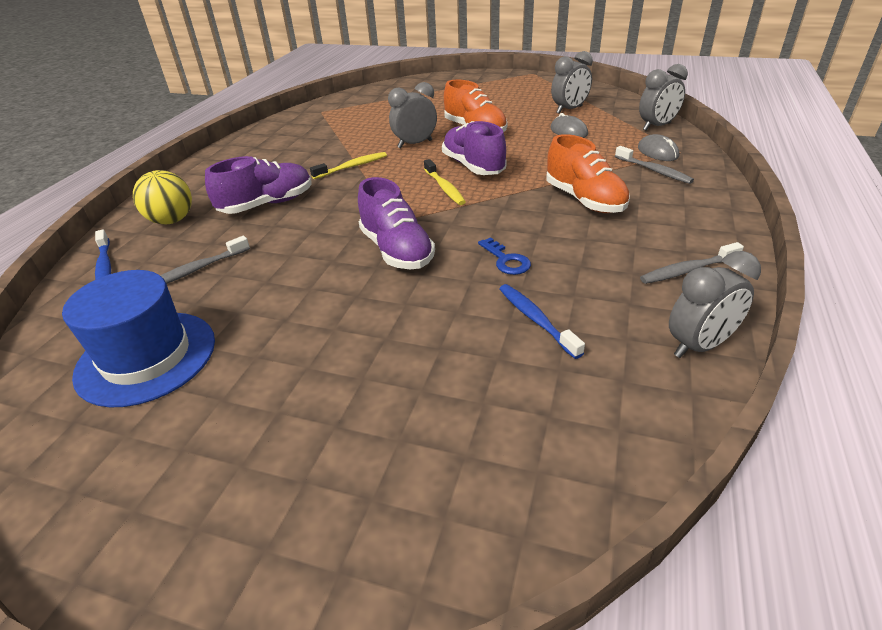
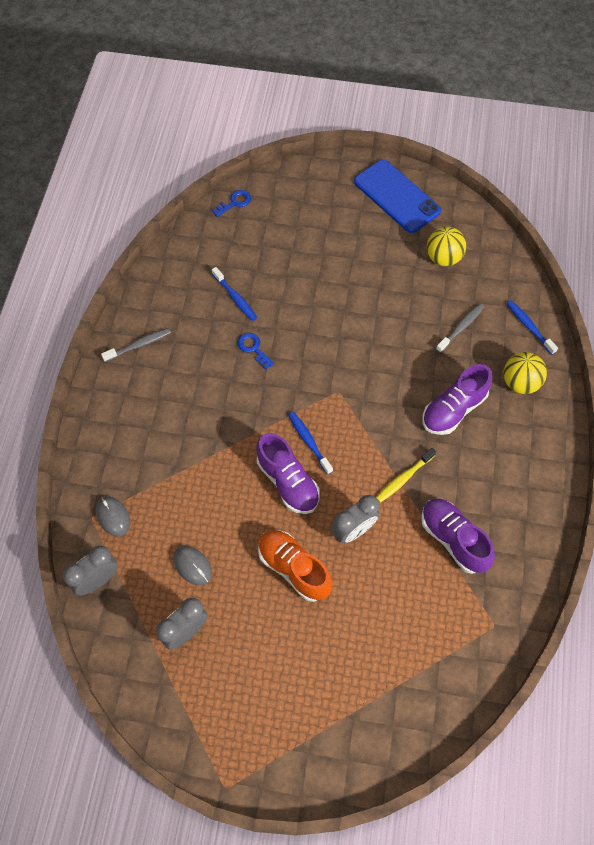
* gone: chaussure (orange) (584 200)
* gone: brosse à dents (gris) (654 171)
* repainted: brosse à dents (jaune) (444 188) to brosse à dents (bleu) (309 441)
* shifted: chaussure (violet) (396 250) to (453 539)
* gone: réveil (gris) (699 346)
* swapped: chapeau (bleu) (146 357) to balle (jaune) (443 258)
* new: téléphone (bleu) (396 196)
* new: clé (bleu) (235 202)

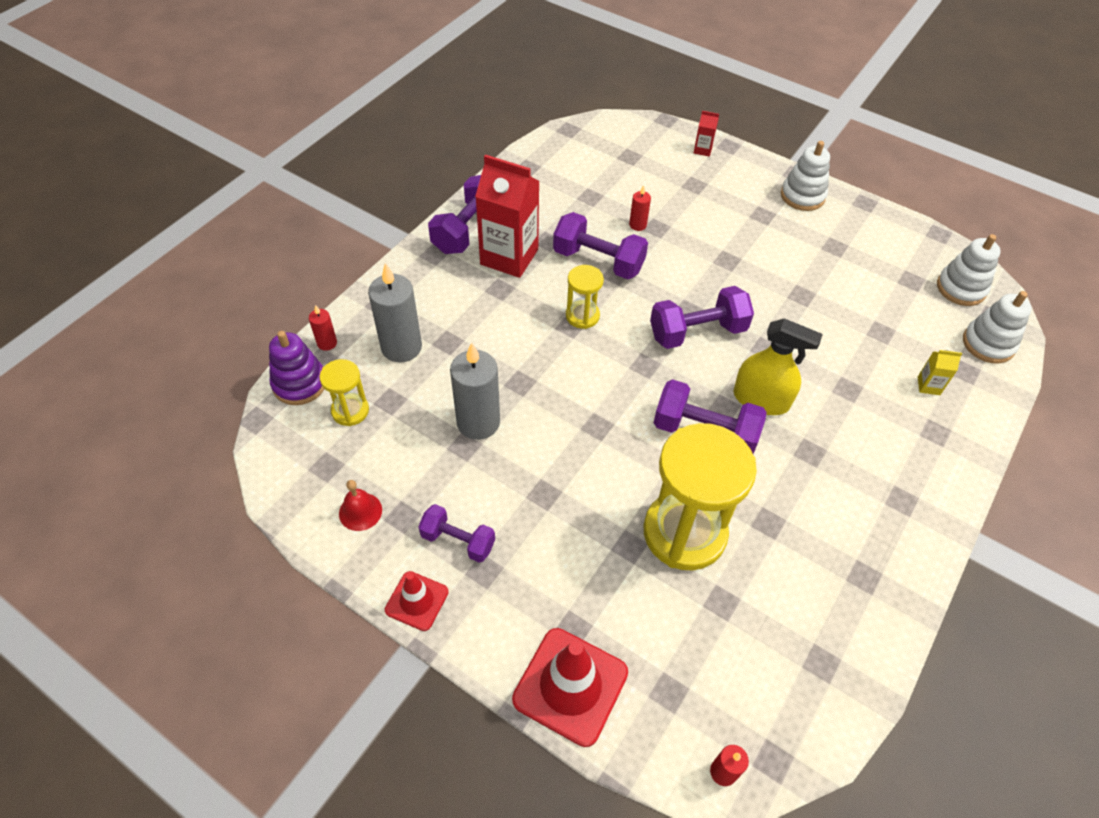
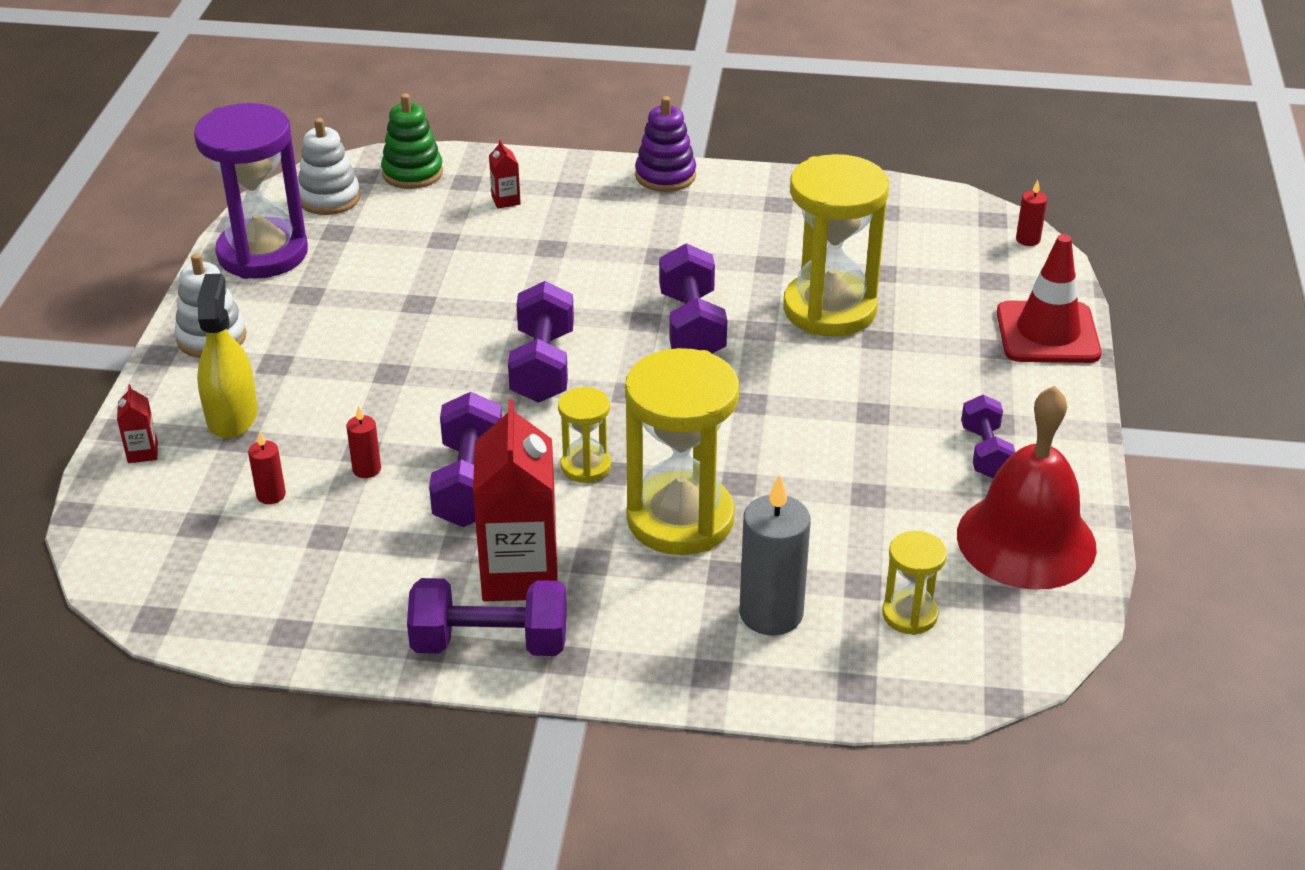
* rotated: haltère (violet) (697 332) = (543 366) 45 degrees clockwise
* repainted: jouet à empiler (blanc) (988 344) to jouet à empiler (vert) (412 173)
* shifted: bougie (rouge) (327 343) to (271 495)
* shifted: vaporisateur (jaune) (761 400) to (232 416)
* shifted: jouet à empiler (violet) (299 383) to (665 176)
* gone: bougie (gris) (478 422)
* repainted: brique de lait (jaune) (928 386) to brique de lait (rouge) (506 200)
* scaled: cloche (rouge) (360 511) = (1026 540) x2.45
* gone: cône de chantier (rouge) (417 601)
* new: sablier (violet) (263 254)
* new: sablier (jaune) (680 519)

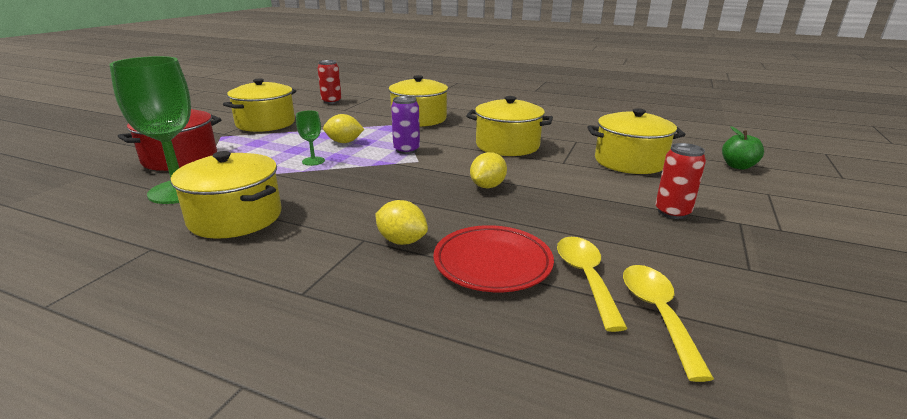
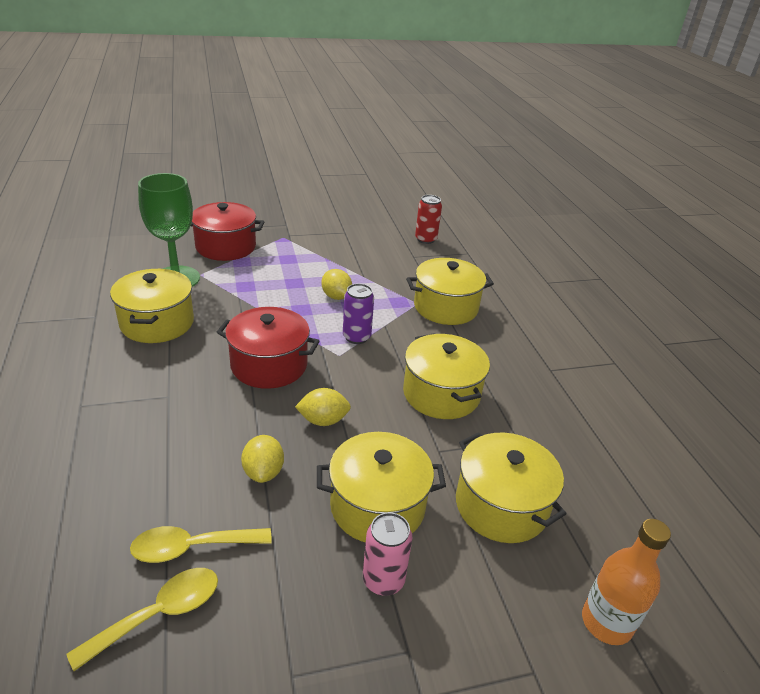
* shifted: marmite (jaune) (265 123) to (377 506)
* gone: verre à pied (vert) (313 161)
* swapped: pomme (vert) (738 166) to bouteille (orange) (606 622)
* repainted: canette (rouge) (672 212) to canette (rose) (383 580)
* shifted: citron (jaune) (402 241) to (263 472)
* gone: assiette (rouge) (492 263)
* rotated: cuillère (jaune) (585 277) = (192 547) 150 degrees counterclockwise
* new: marmite (rouge) (269 365)

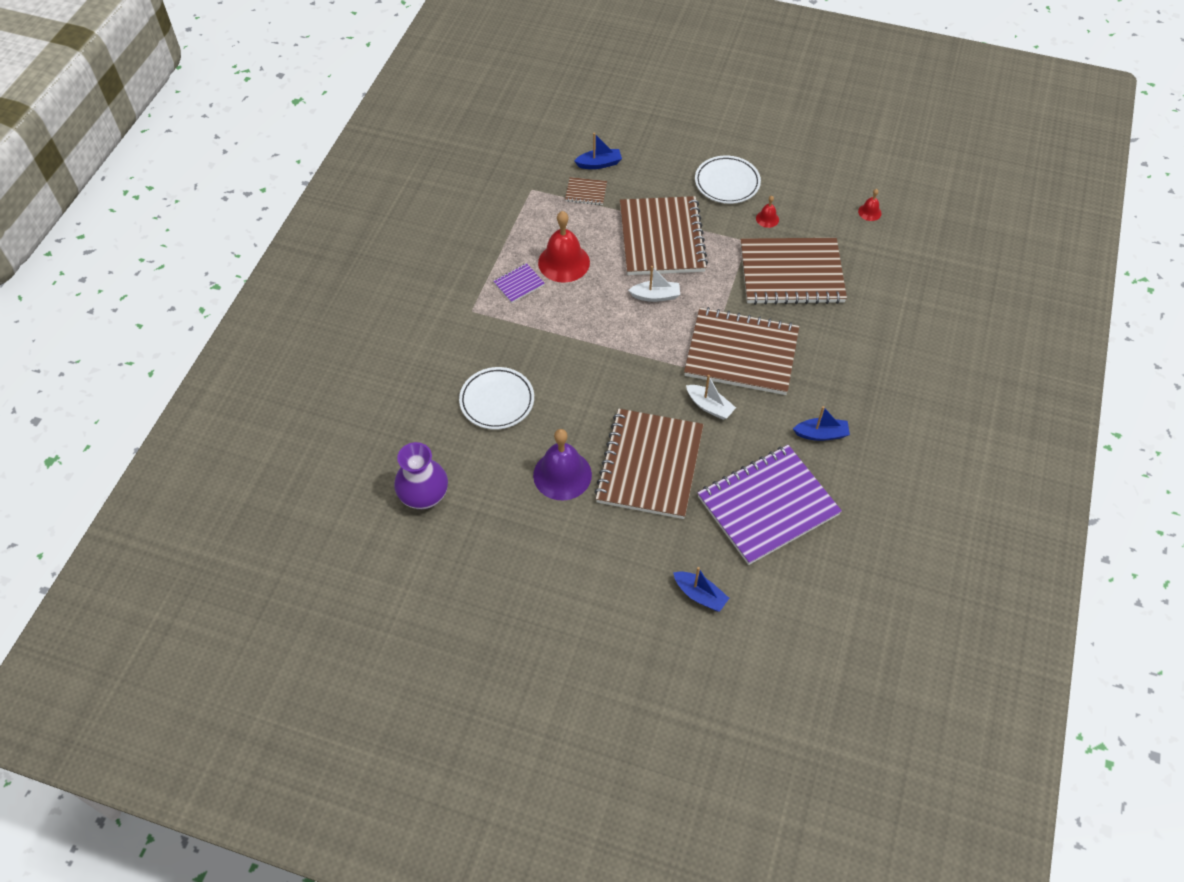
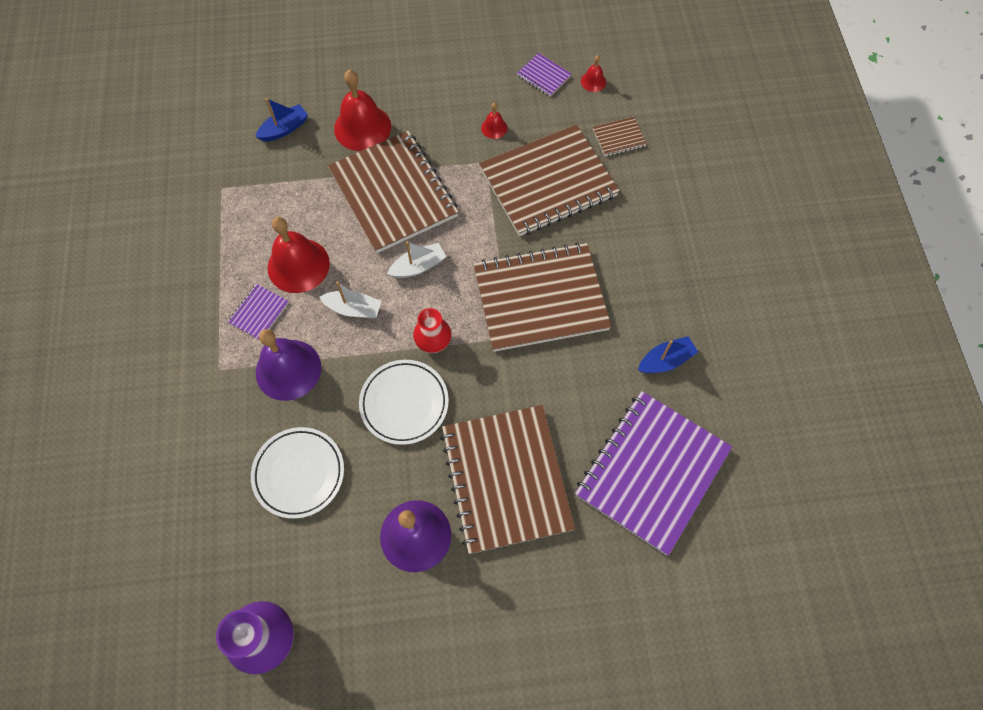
* shifted: assiette (blanc) (727 183) to (404 403)
* shifted: carnet (marron) (586 192) to (619 138)
* shifted: bateau (blanc) (709 406) to (353 309)
* gone: bateau (bleu) (700 595)
* new: carnet (violet) (543 76)
* new: cloche (rouge) (362 127)
* new: vase (rouge) (433 342)
* new: cloche (violet) (288 369)

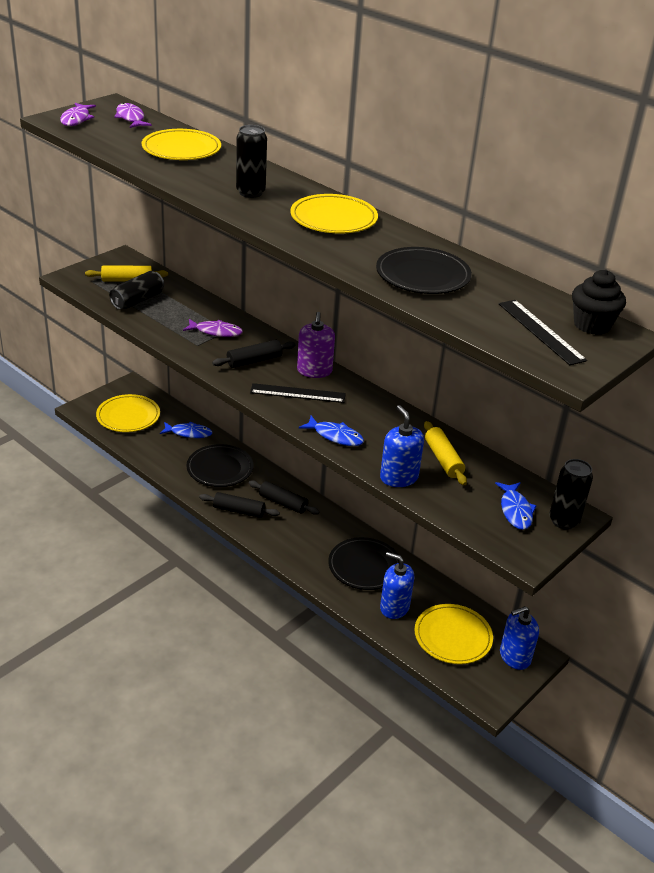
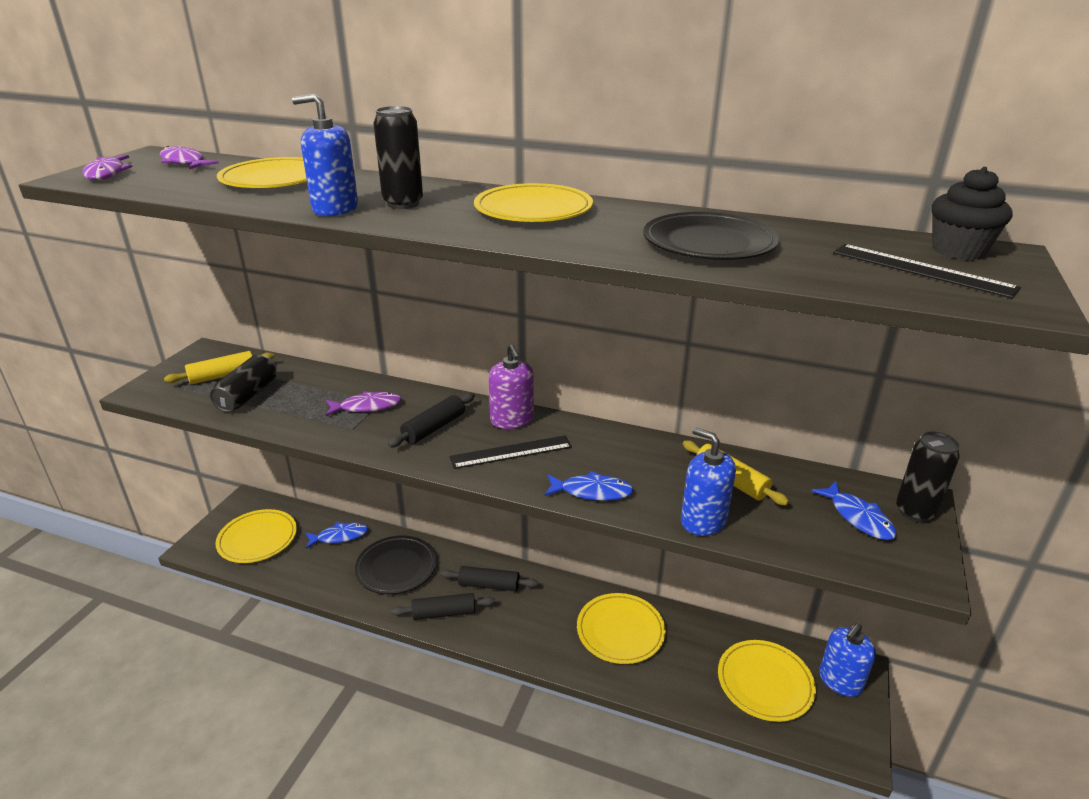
* repainted: assiette (noir) (364 566) to assiette (jaune) (620 631)
* shifted: distributeur de savon (bleu) (394 607) to (335 209)

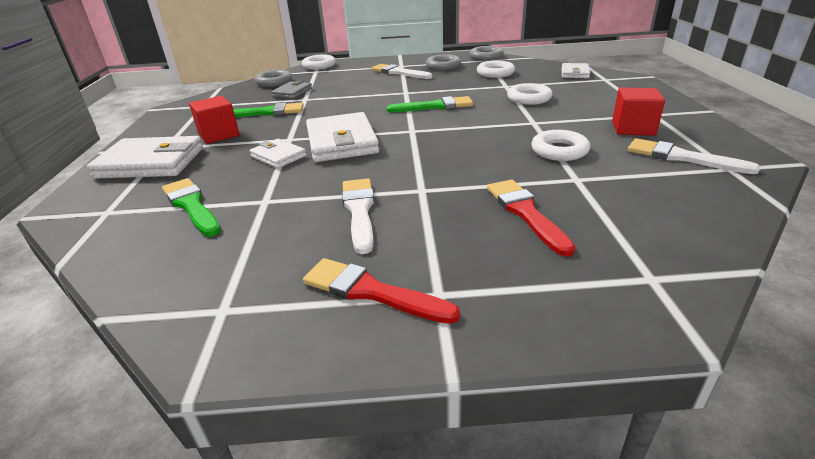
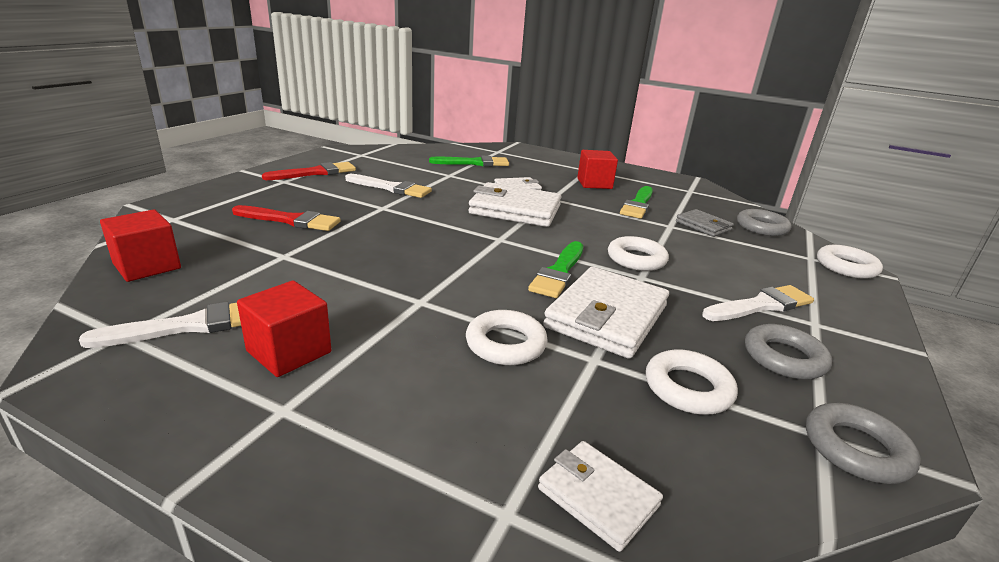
* shifted: anneau (blanc) (559 151) to (636 259)
* shifted: portefeuille (blanc) (151 163) to (606 316)
* new: cube (rouge) (147 266)

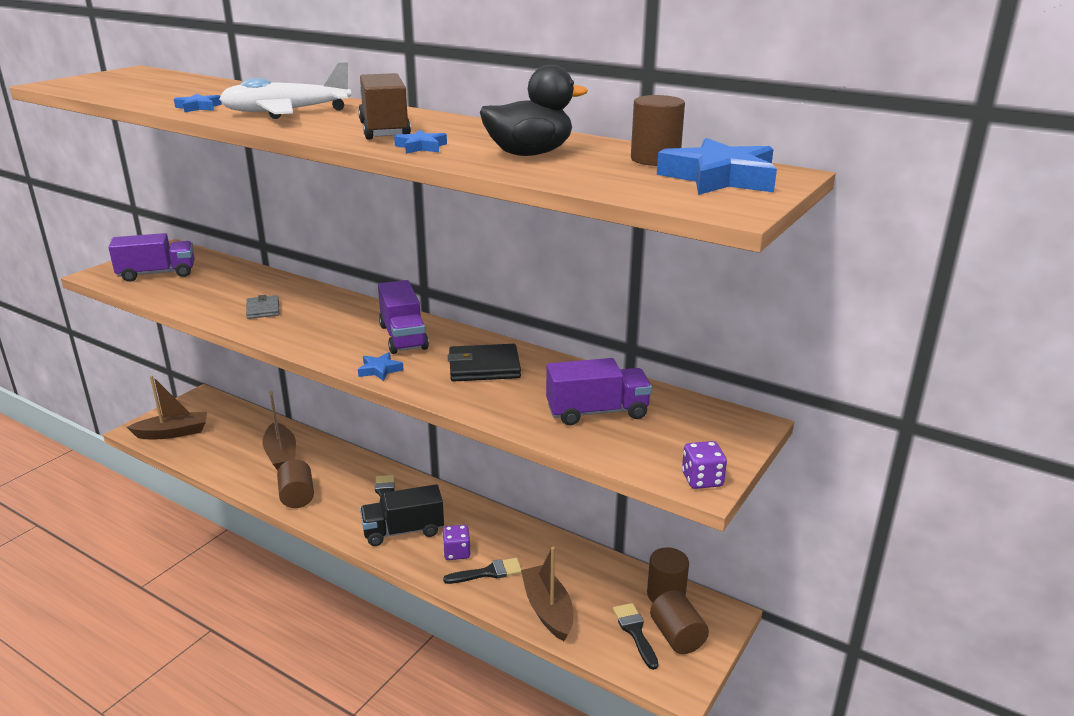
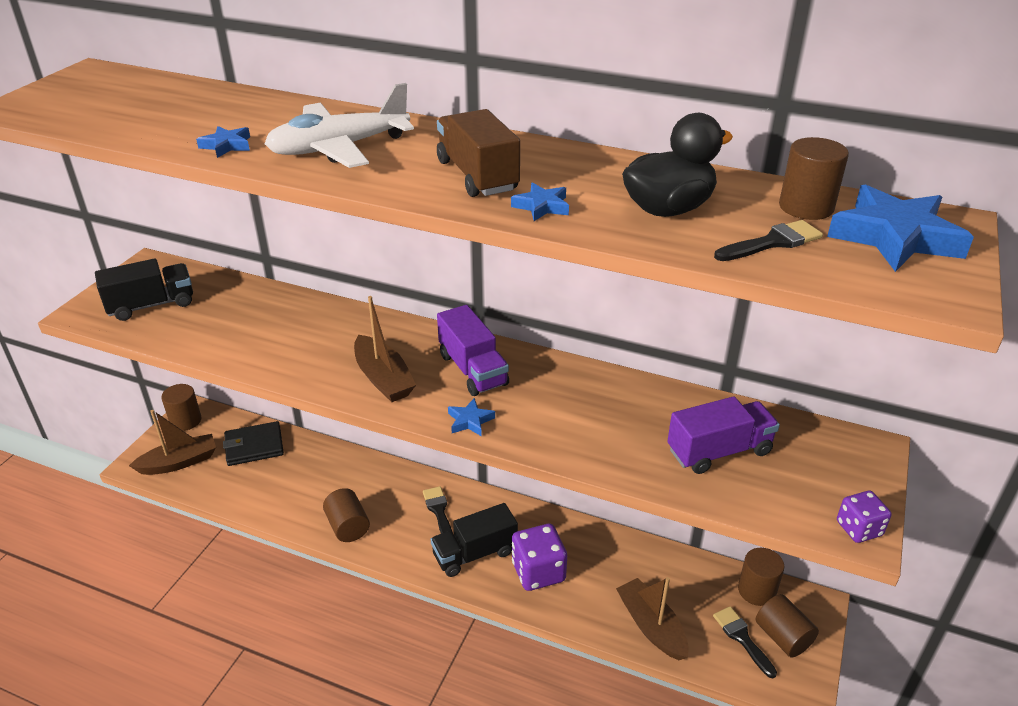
* repainted: camion (violet) (157 274) to camion (noir) (151 305)
* gone: portefeuille (gris) (263 309)
* shifted: portefeuille (noir) (484 367) to (254 446)
* shifted: bateau (marron) (281 454) to (383 378)
* scaled: dé (violet) (456 552) = (538 572) x1.72
* shifted: pinceau (noir) (488 572) to (772 242)
* new: cylindre (marron) (185 421)

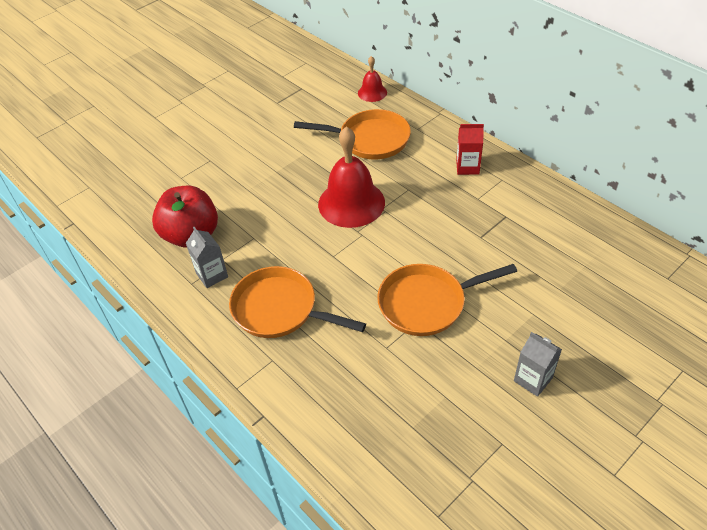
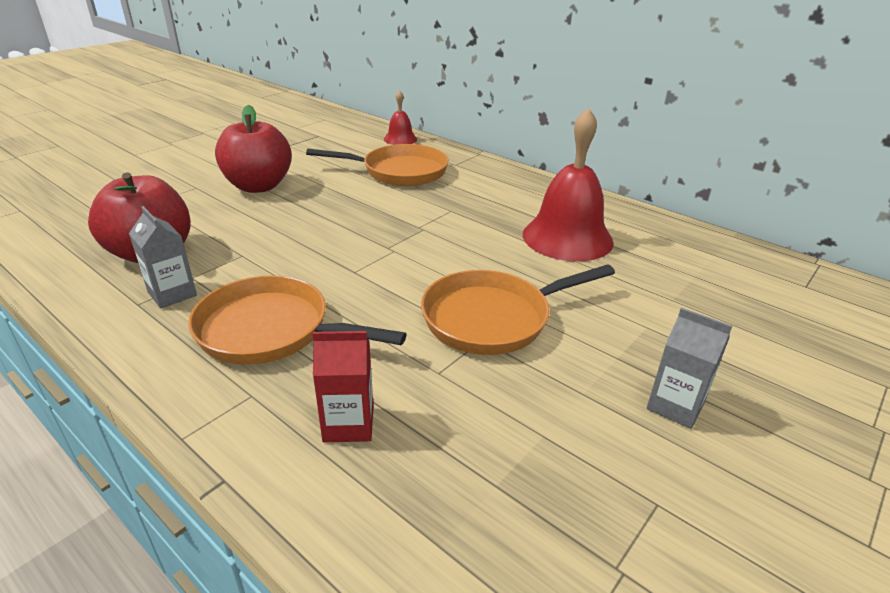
* shifted: brique de lait (rouge) (467 167) to (348 424)
* shifted: cloche (rouge) (351 203) to (567 238)
* new: pomme (rouge) (258 186)

